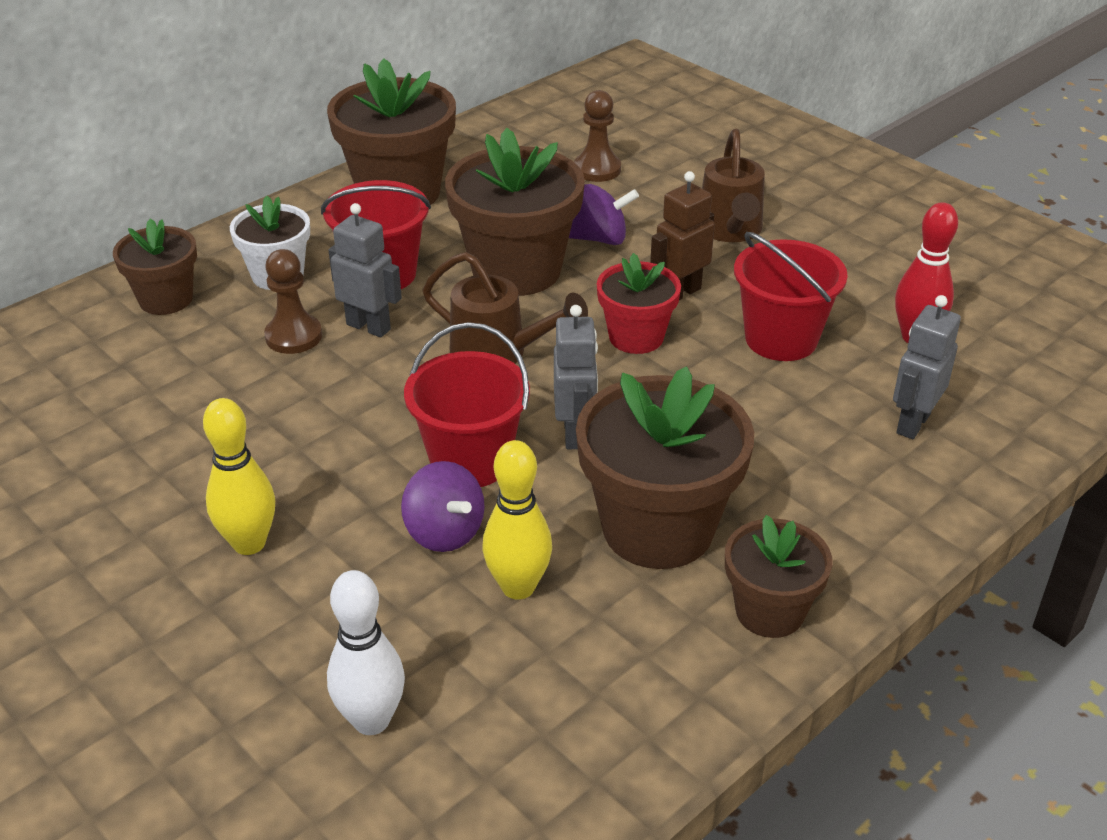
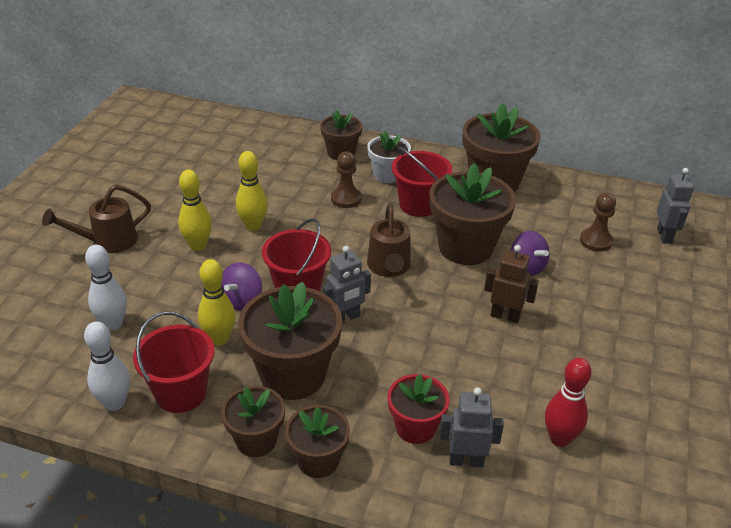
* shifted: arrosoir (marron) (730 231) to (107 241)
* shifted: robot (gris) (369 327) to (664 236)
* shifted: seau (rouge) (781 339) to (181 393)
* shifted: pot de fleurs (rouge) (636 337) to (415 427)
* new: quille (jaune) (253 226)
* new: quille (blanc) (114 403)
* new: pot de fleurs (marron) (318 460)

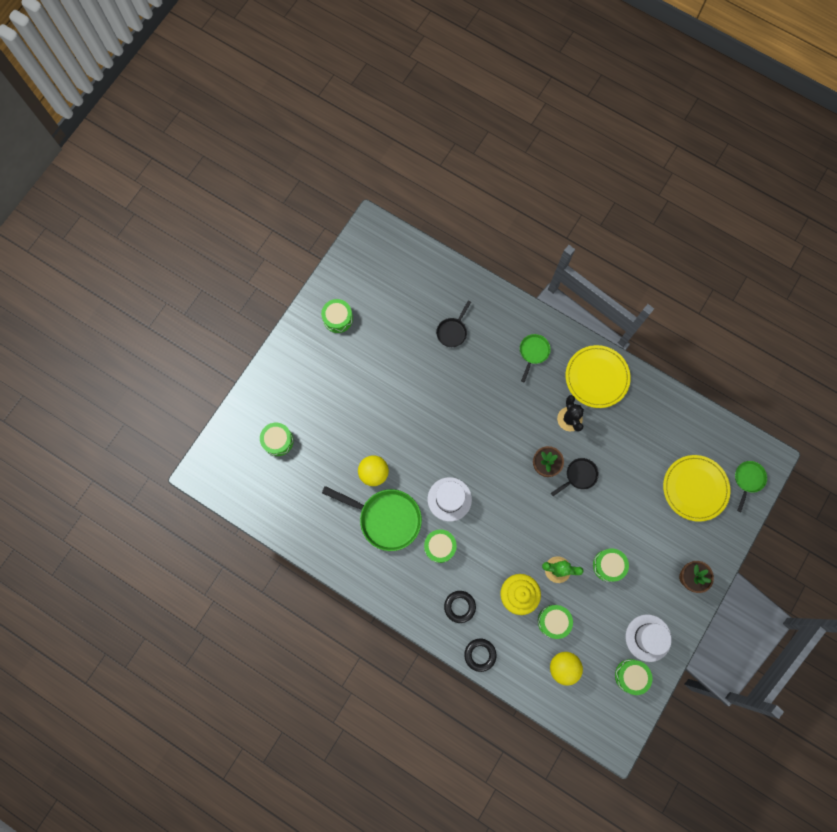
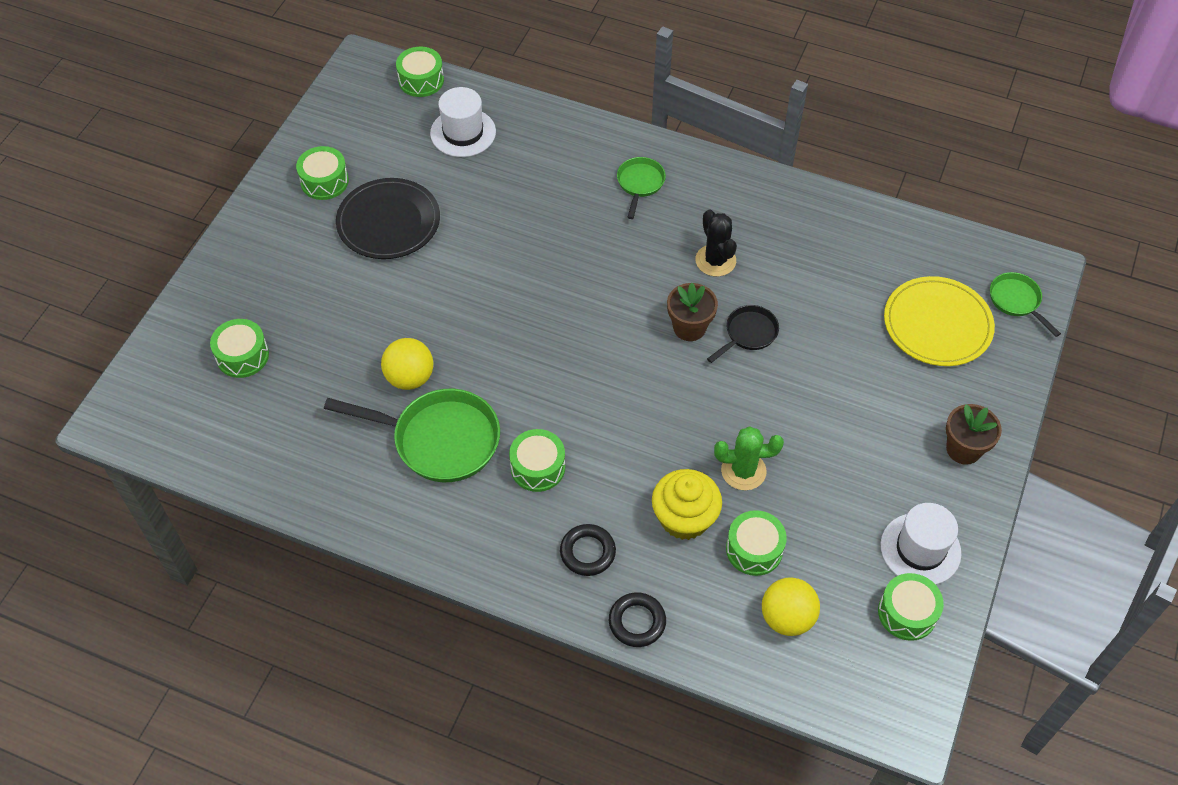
* gone: poêle (noir) (452 331)
* gone: assiette (jaune) (597 377)
* rotated: poêle (vert) (748 480) = (1016 301) 45 degrees counterclockwise
* shifted: chapeau (blanc) (449 499) to (463 132)
* shifted: tambour (vert) (608 565) to (421 80)
* new: assiette (noir) (388 222)

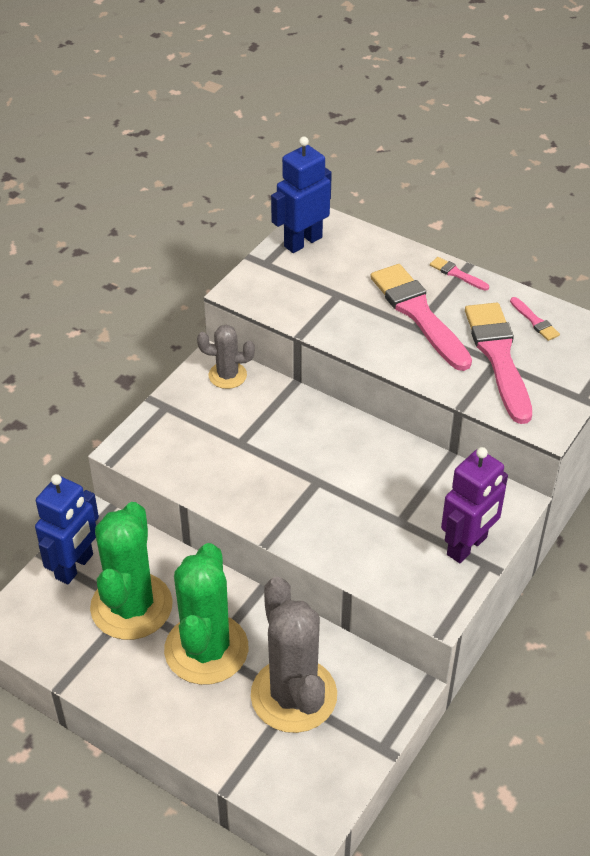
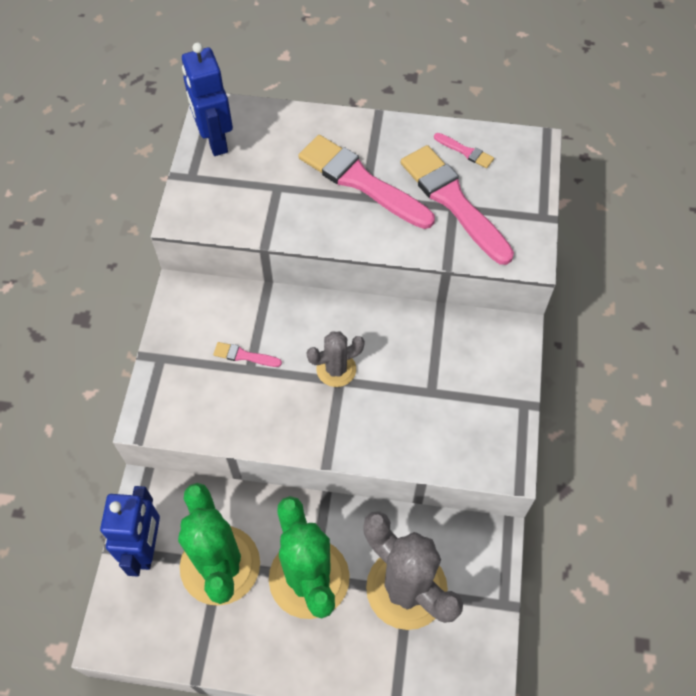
* rotated: robot (bleu) (302 242) = (215 140) 45 degrees counterclockwise
* shifted: pinceau (rose) (457 274) to (244 355)
* shifted: cactus (gris) (227 375) to (336 369)
* gone: robot (violet) (467 546)

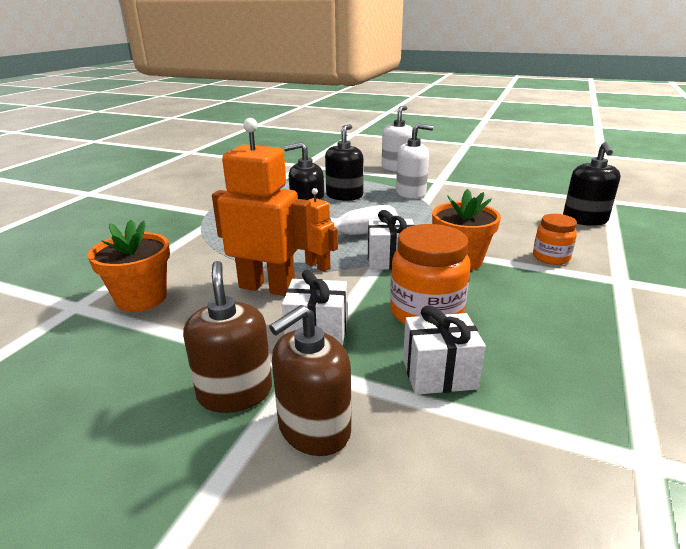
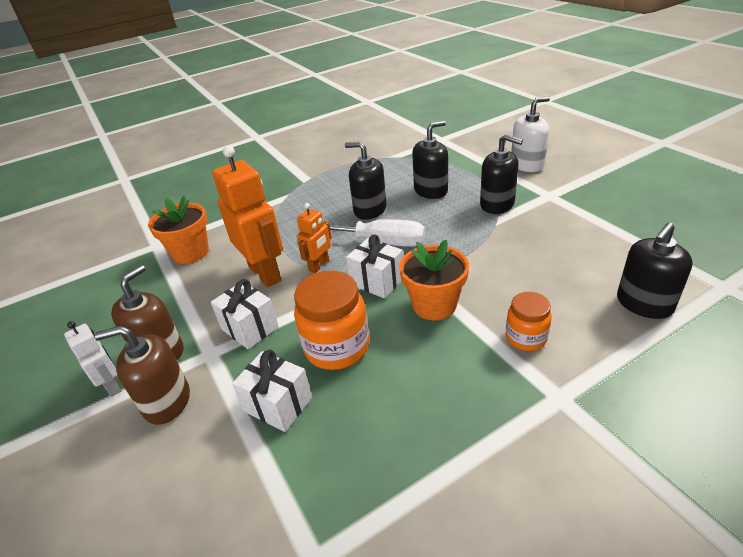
* repainted: distributeur de savon (blanc) (411 193) to distributeur de savon (noir) (497 204)
* rotated: robot (orange) (318 266) = (319 265) 45 degrees clockwise
* new: robot (blanc) (112 385)

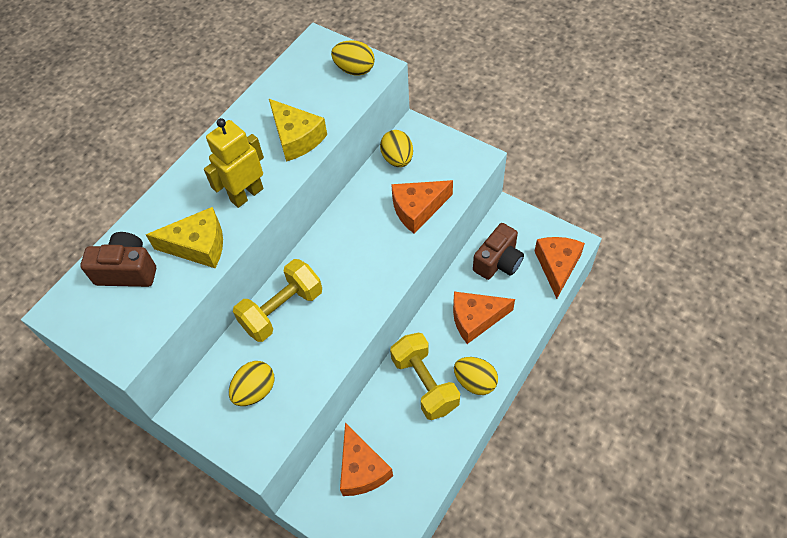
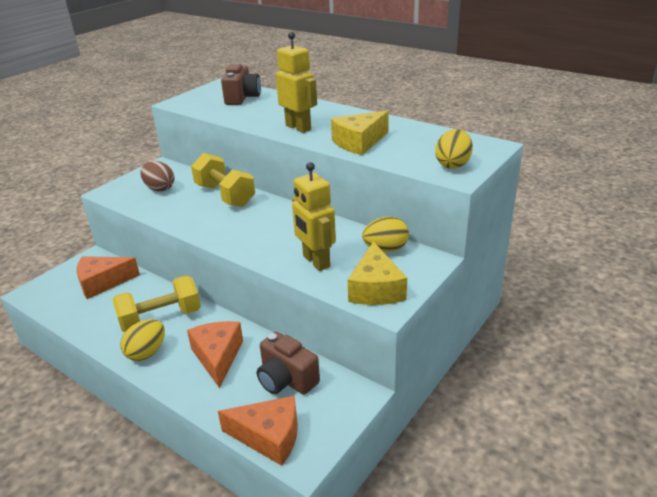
* swapped: fromage (orange) (418 209) to robot (jaune) (316 261)
* shifted: fromage (jaune) (198 246) to (375 288)
* repainted: œuf (jaune) (255 391) to œuf (marron) (159 188)

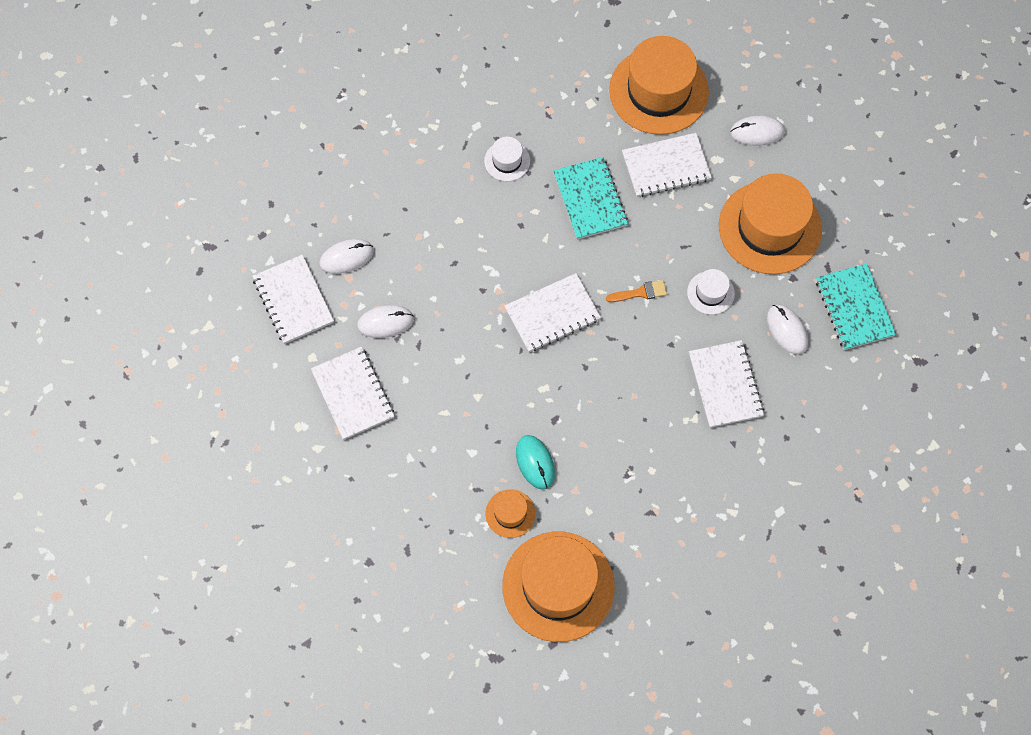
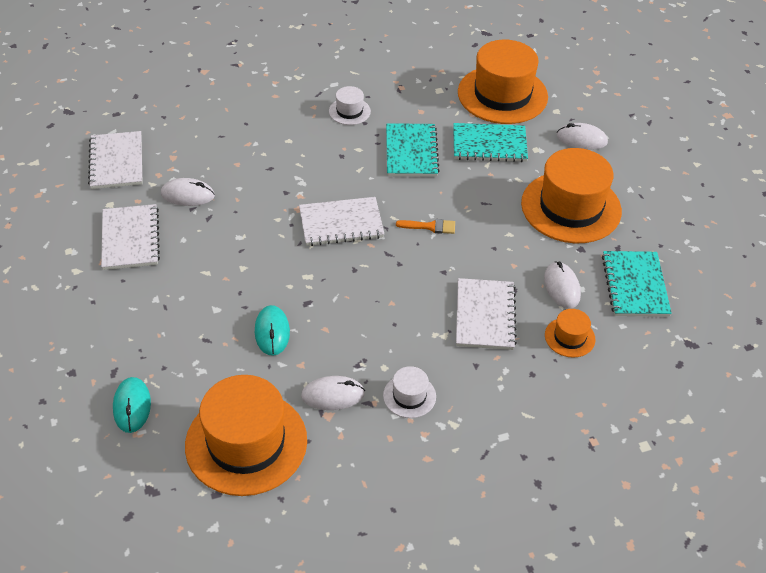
* repainted: carnet (blanc) (666 166) to carnet (turquoise) (489 144)
* shifted: souris (blanc) (346 257) to (333 395)
* shifted: chapeau (blanc) (710 293) to (409 396)
* shifted: chapeau (orange) (510 513) to (569 337)
* new: souris (turquoise) (132 406)

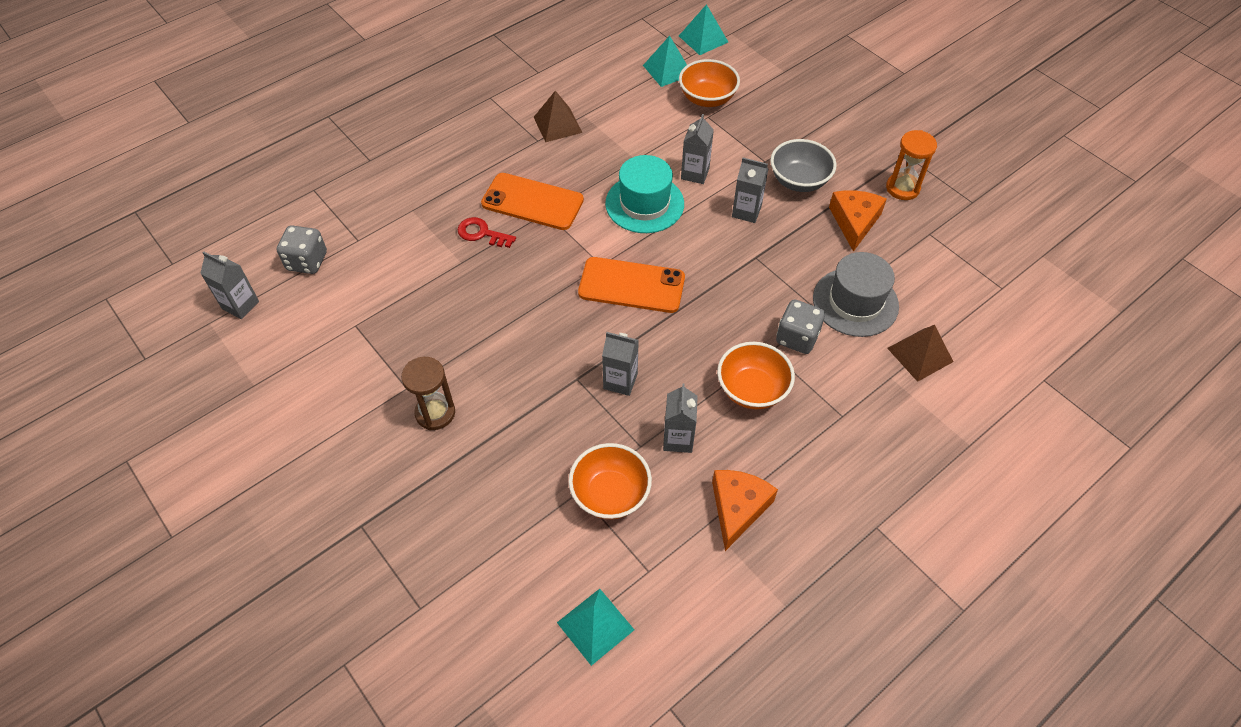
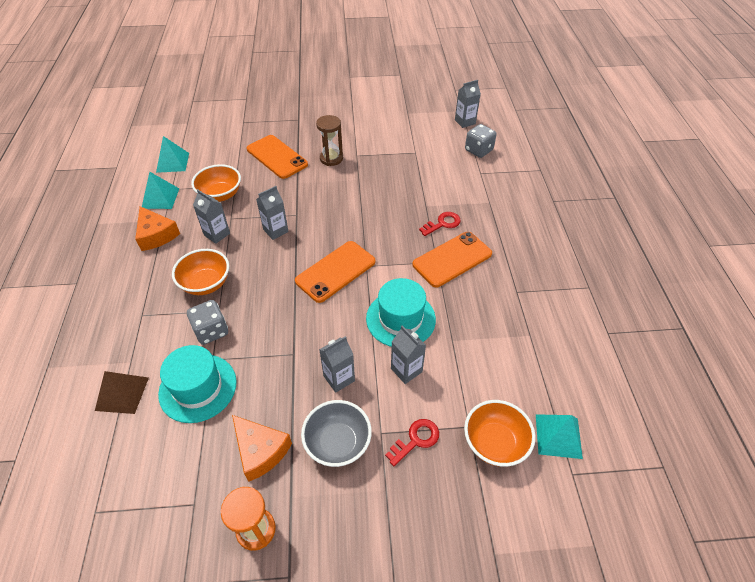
* shifted: pyramide (turquoise) (703 39) to (160 198)
* gone: pyramide (marron) (557 124)
* repainted: chapeau (gris) (855 302) to chapeau (turquoise) (198 388)
* new: téléphone (orange) (277 157)
* new: clé (rouge) (416 440)

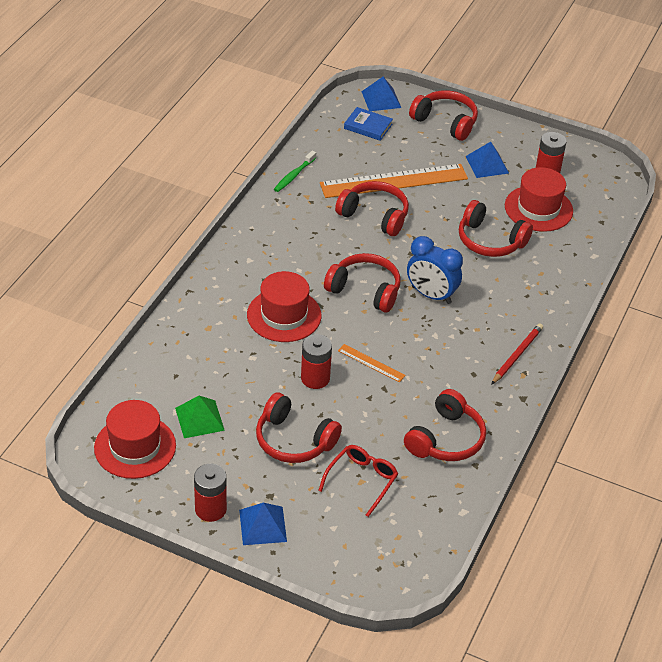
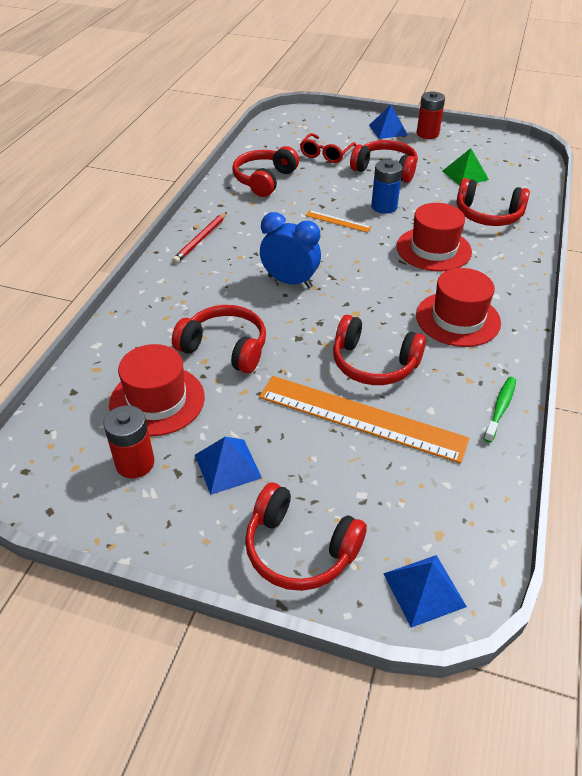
* gone: livre (bleu) (368 126)
* rotated: règle (orange) (394 181) = (361 418) 45 degrees clockwise
* shifted: casque audio (rouge) (365 290) to (488 215)
* repainted: pile (rouge) (315 378) to pile (bleu) (384 207)
* shifted: chapeau (rouge) (135 447) to (458 319)

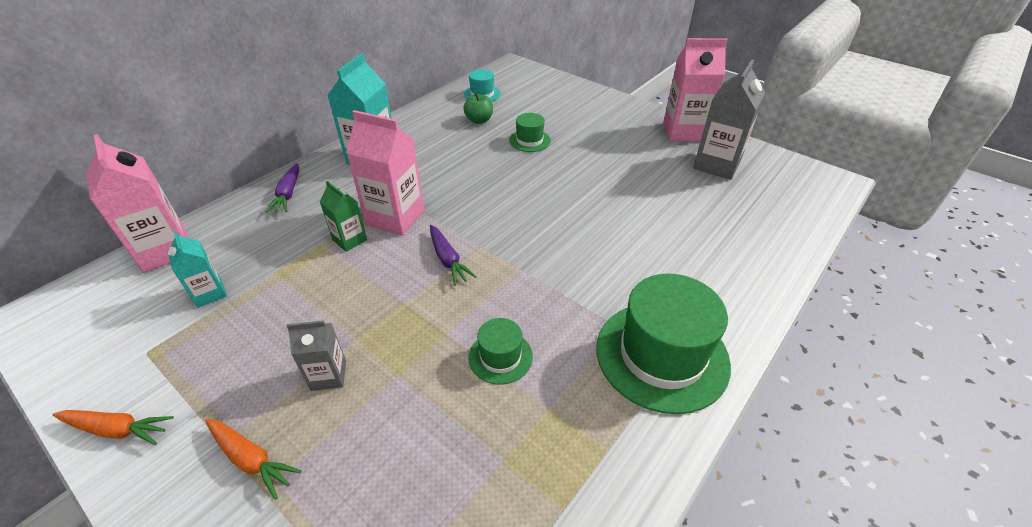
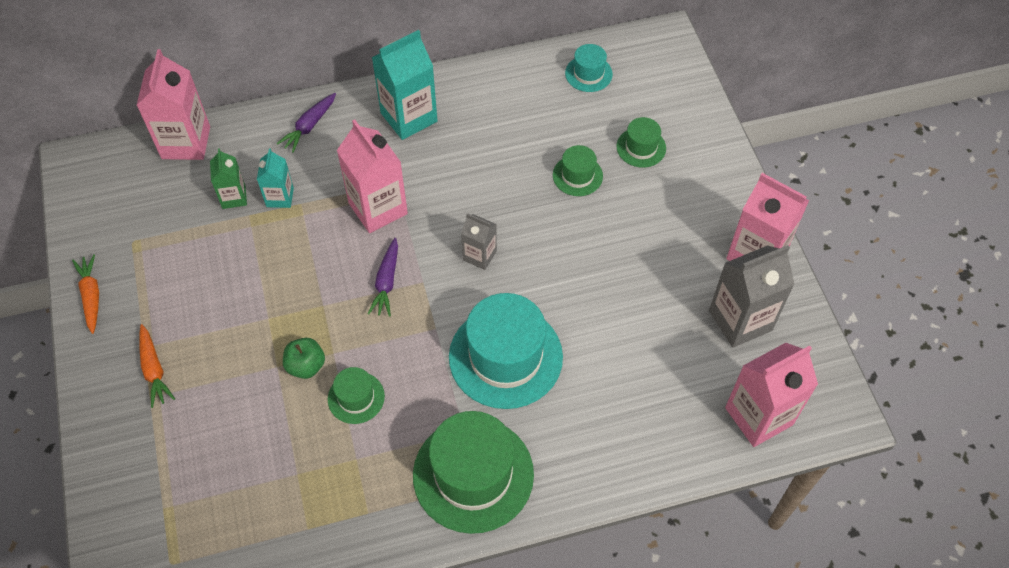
* shifted: pomme (vert) (479 120) to (306 366)
* shifted: brique de lait (vert) (350 240) to (234 197)
* shifted: brique de lait (turquoise) (209 293) to (280 197)
* shifted: brique de lait (gris) (328 375) to (479 255)
* rotated: carotte (orange) (117 429) = (91 296) 150 degrees counterclockwise
* new: chapeau (vert) (641 147)
* new: chapeau (turquoise) (505 357)
* new: brique de lait (rose) (758 416)

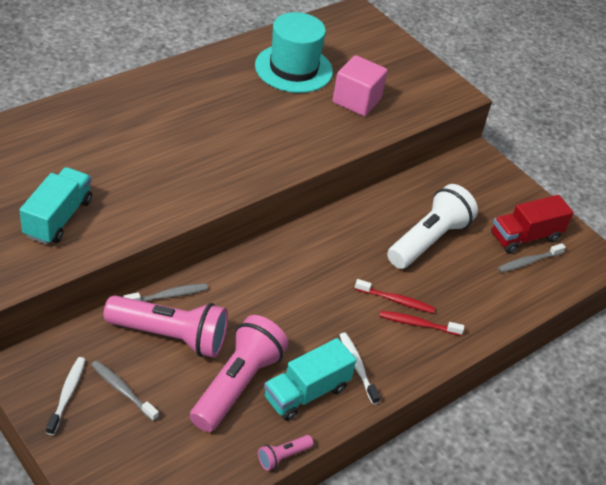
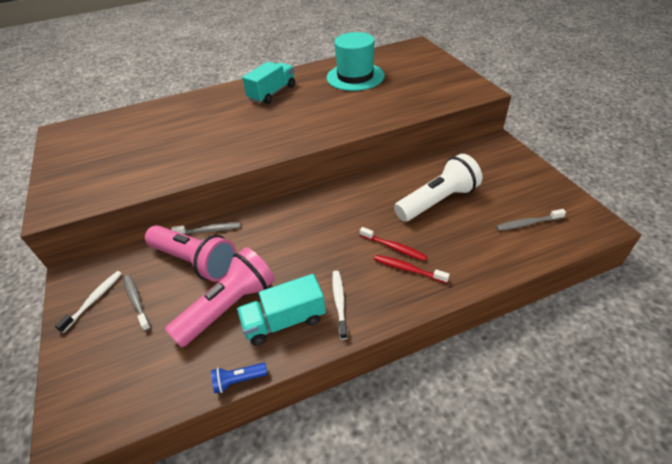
* gone: cube (rose) (356 101)
* shifted: camion (turquoise) (58 218) to (272 93)
* gone: camion (rouge) (525 237)
* repainted: lampe de poche (rose) (283 456) to lampe de poche (bleu) (239 380)

